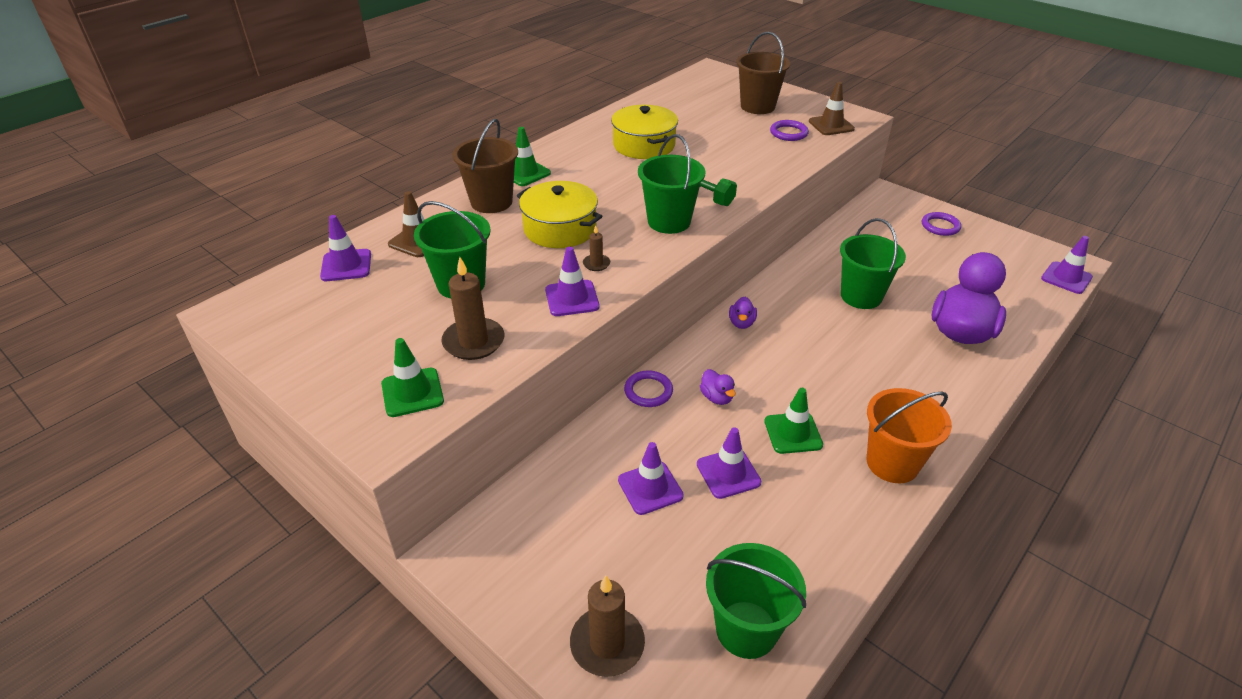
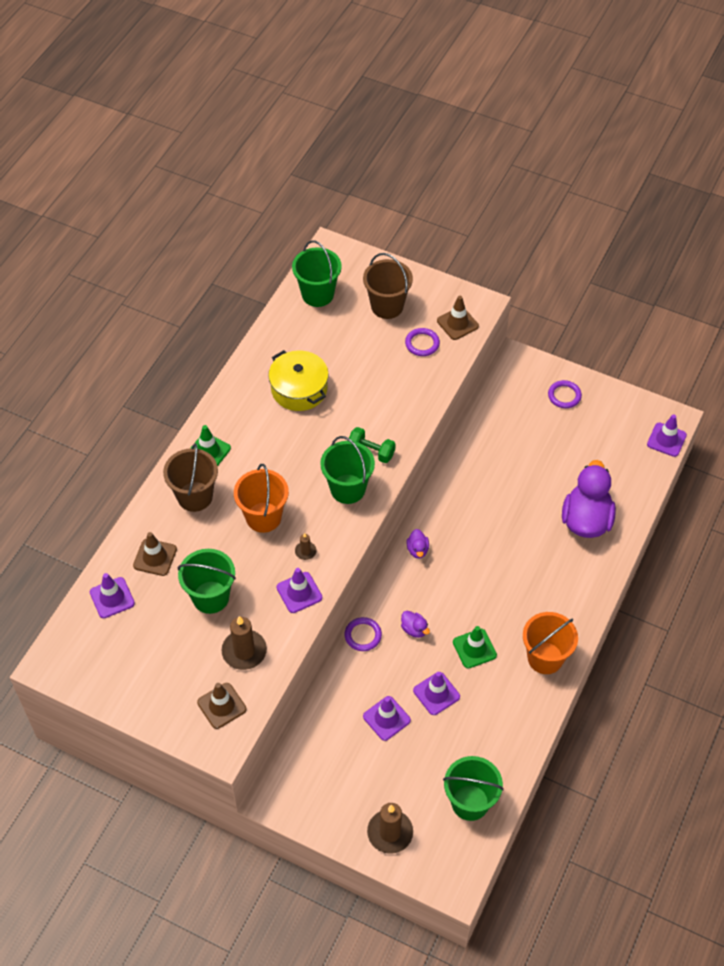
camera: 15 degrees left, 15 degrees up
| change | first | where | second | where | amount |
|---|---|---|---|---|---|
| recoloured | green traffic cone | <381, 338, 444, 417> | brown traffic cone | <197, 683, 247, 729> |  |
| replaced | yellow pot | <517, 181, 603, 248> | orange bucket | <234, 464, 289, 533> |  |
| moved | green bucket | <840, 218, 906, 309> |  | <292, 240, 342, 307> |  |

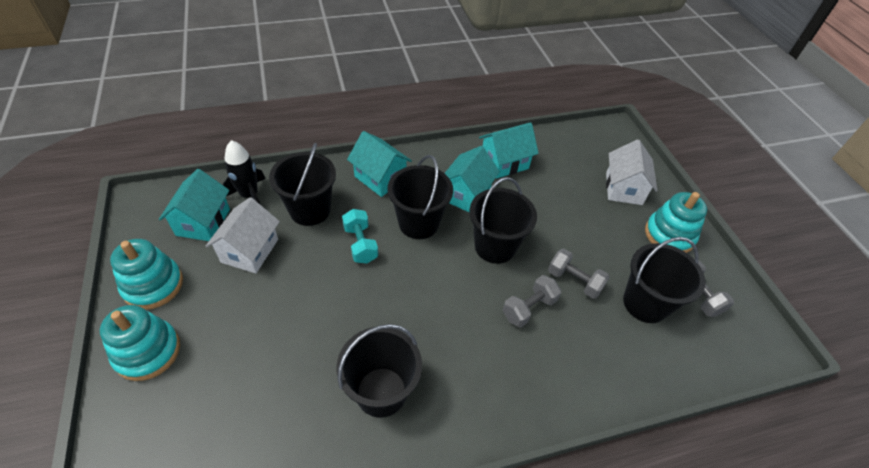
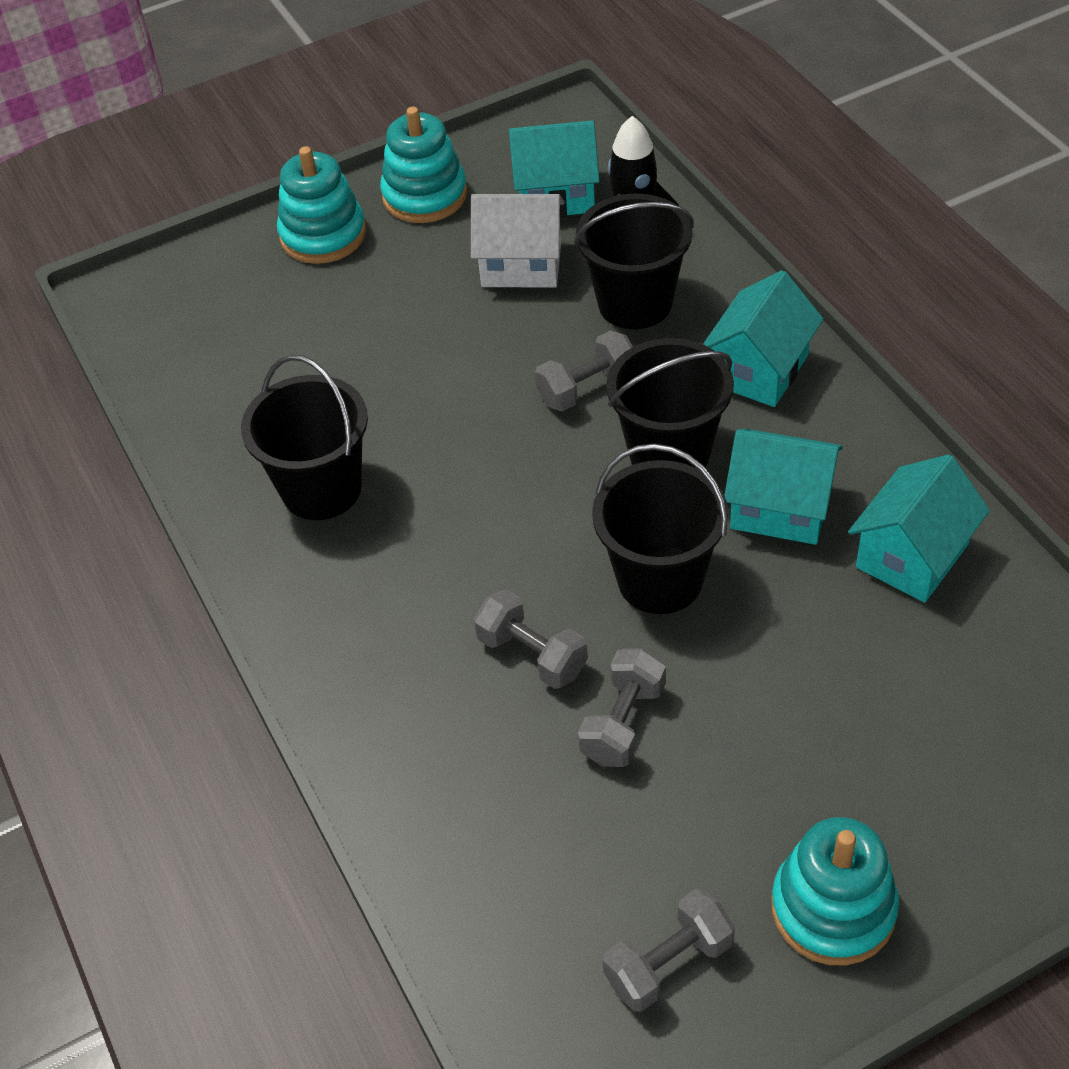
camera: 85 degrees right, 0 degrees up
| change | first | where | second | where | amount |
|---|---|---|---|---|---|
| recoloured | turquoise dumbbell | <342, 209, 378, 263> | grey dumbbell | <535, 331, 633, 412> |  |
| turned | turquoise house | <479, 122, 539, 179> |  | <848, 454, 990, 603> | 75 degrees clockwise |
| removed | white house | <606, 139, 658, 205> |  |  |  |
| removed | black bucket | <623, 237, 705, 323> |  |  |  |

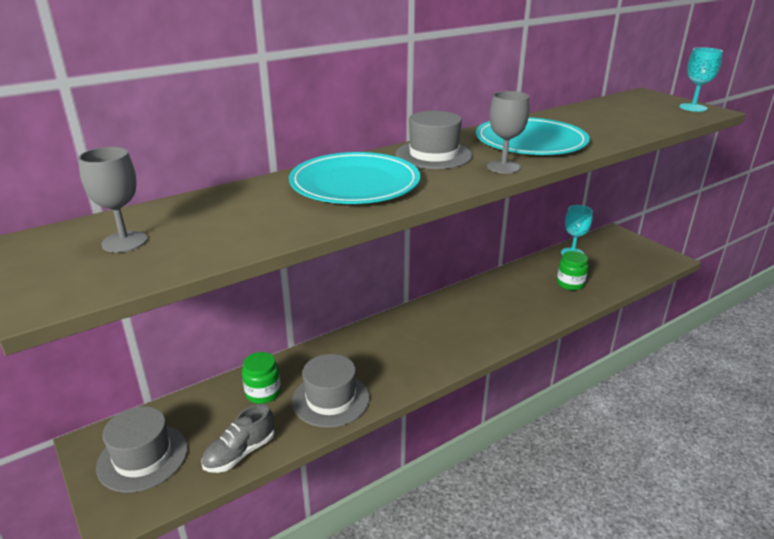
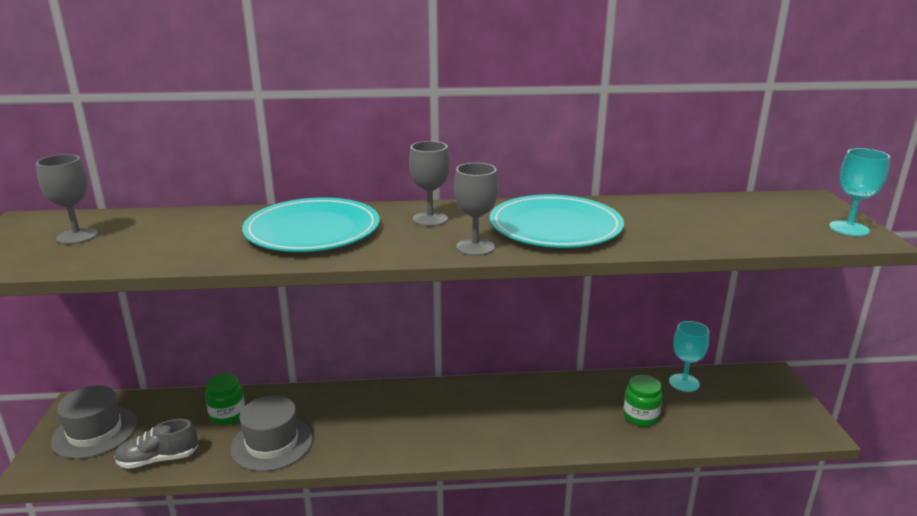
camera: 30 degrees right, 5 degrees down
| change | first | where | second | where | amount |
|---|---|---|---|---|---|
| replaced | grey hat | <396, 111, 473, 169> | grey goblet | <409, 141, 450, 226> |  |

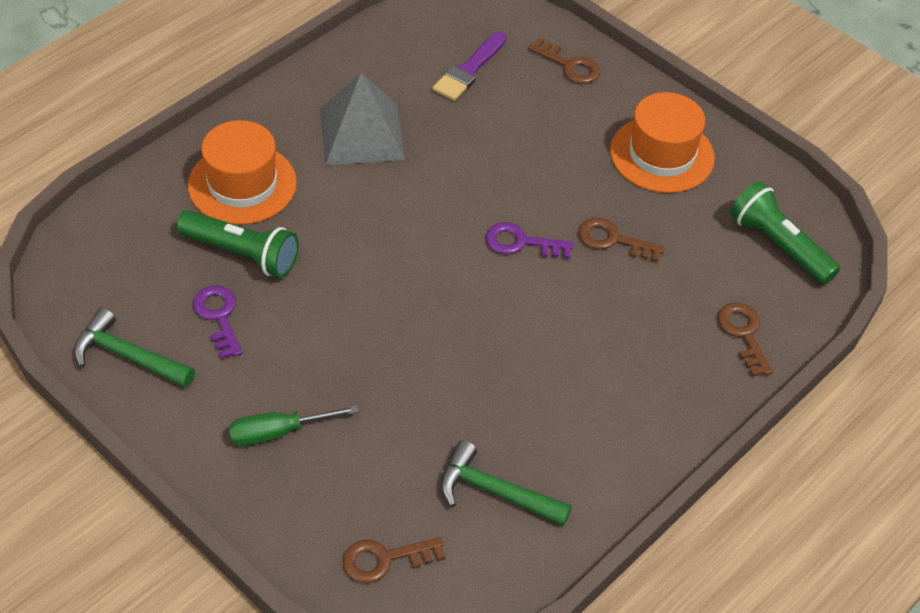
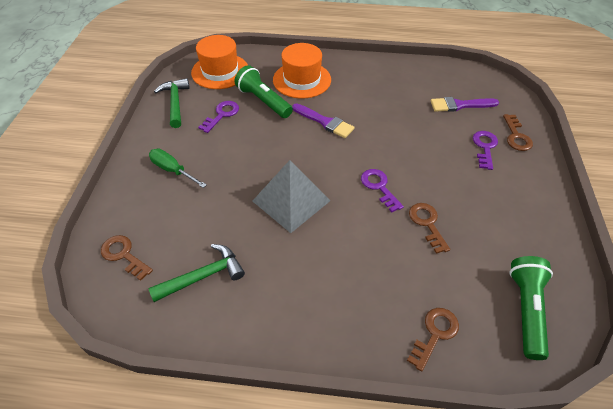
camera: 55 degrees right, 0 degrees up
| change | first | where | second | where | amount |
|---|---|---|---|---|---|
| turned | green flashlight | <176, 210, 299, 278> |  | <235, 65, 293, 118> | 150 degrees clockwise |
| moved | grey pyramid | <320, 73, 405, 165> |  | <253, 160, 330, 233> |  |
| turned | green hammer | <440, 440, 572, 526> |  | <148, 244, 245, 302> | 75 degrees clockwise |
| moved | orange hat | <610, 92, 715, 193> |  | <191, 35, 248, 89> |  |
| added |  |  | purple brush | <292, 103, 355, 138> |  |
| added |  |  | purple key | <473, 131, 498, 170> |  |

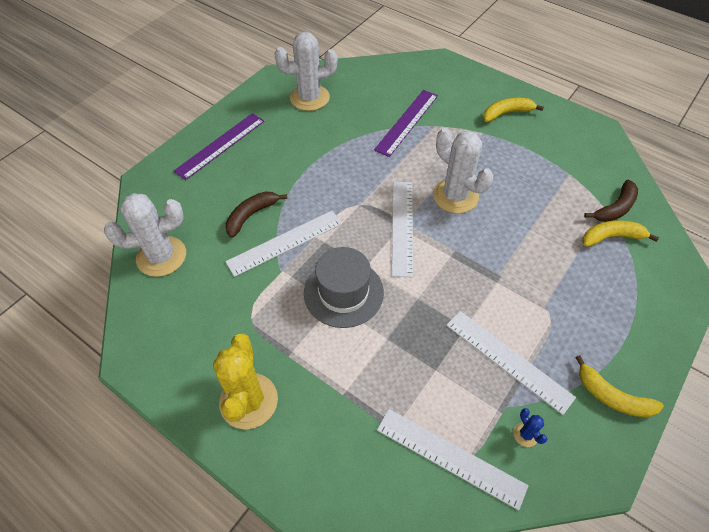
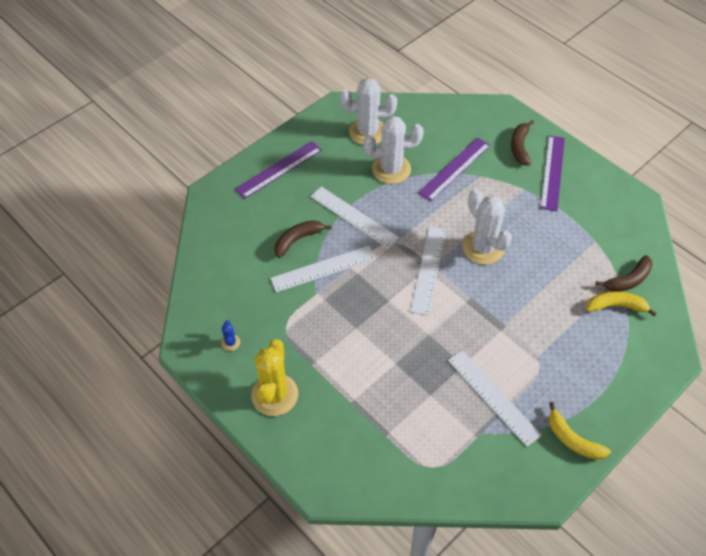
camera: 10 degrees right, 0 degrees up
| change | first | where | second | where | amount |
|---|---|---|---|---|---|
| moved | white cactus | <104, 193, 186, 277> |  | <363, 116, 424, 184> |  |
| removed | grey hat | <304, 247, 384, 328> |  |  |  |
| moved | white ruler | <377, 409, 528, 510> |  | <310, 186, 399, 249> |  |
| replaced | yellow banana | <483, 98, 544, 122> | purple ruler | <540, 135, 565, 211> |  |
| moved | blue cactus | <513, 408, 547, 447> |  | <221, 320, 240, 351> |  |
| added |  |  | brown banana | <511, 120, 534, 165> |  |

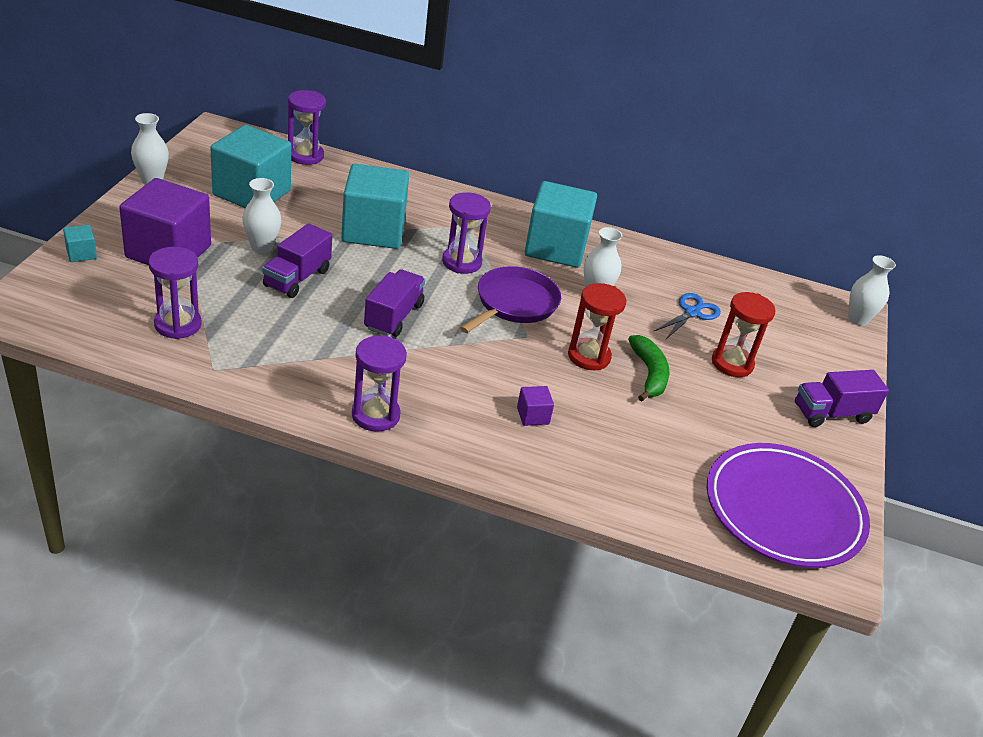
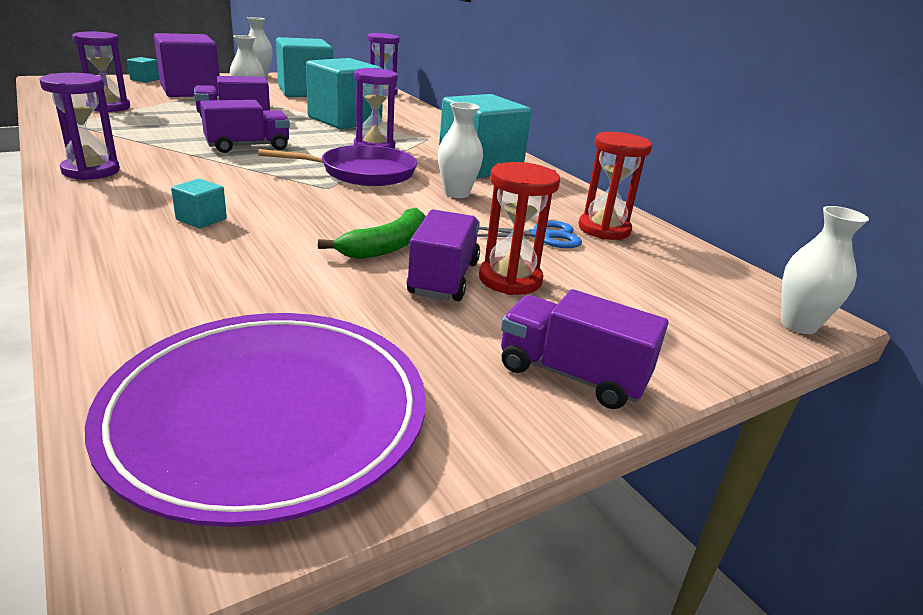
camera: 45 degrees right, 10 degrees down
| change | first | where | second | where | amount |
|---|---|---|---|---|---|
| recoloured | purple cube | <517, 386, 554, 426> | turquoise cube | <171, 179, 227, 228> |  |
| moved | red hourglass | <568, 283, 627, 370> |  | <579, 132, 652, 240> |  |
| added |  |  | purple truck | <407, 209, 480, 301> |  |

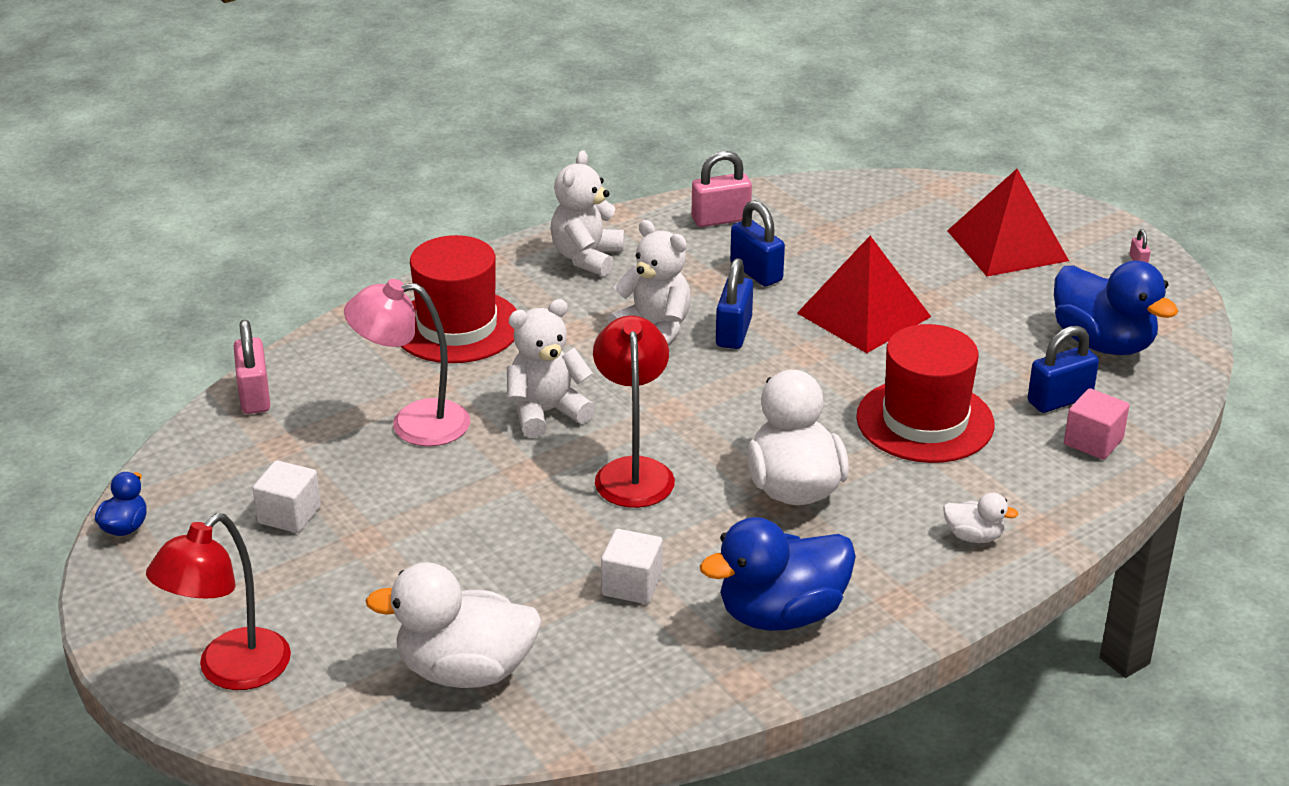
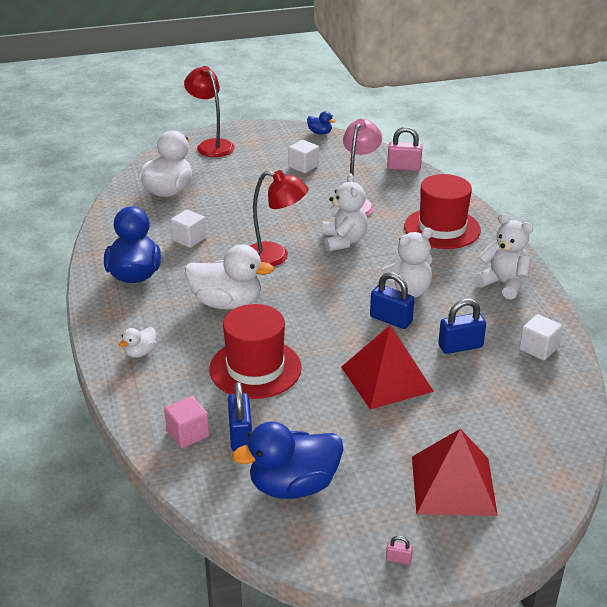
camera: 110 degrees right, 0 degrees up
| change | first | where | second | where | amount |
|---|---|---|---|---|---|
| replaced | pink padlock | <692, 151, 752, 227> | white cube | <519, 314, 563, 361> |  |

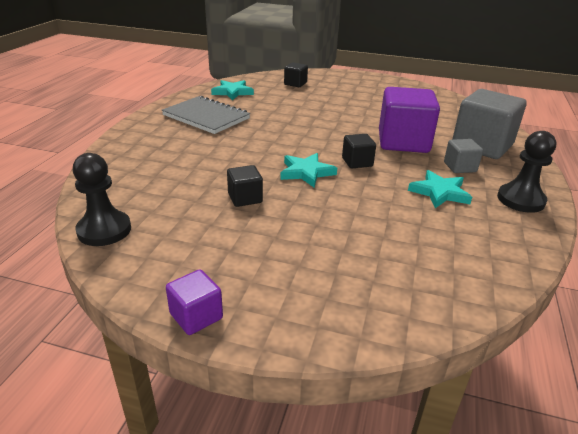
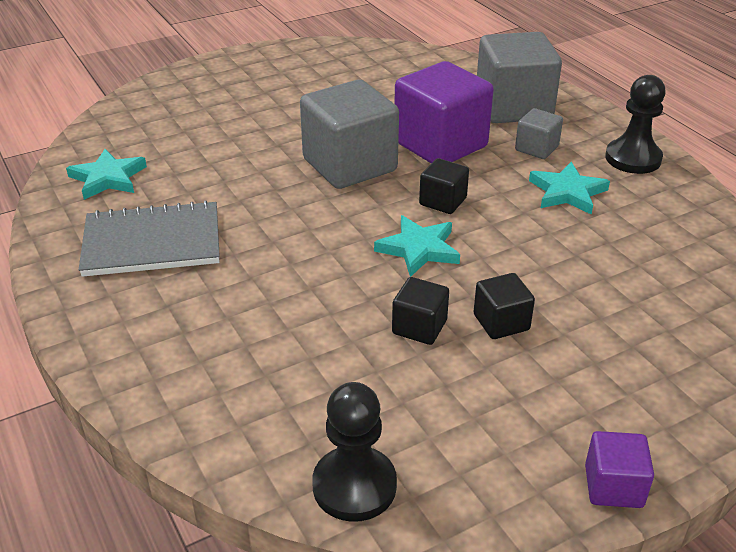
camera: 45 degrees left, 5 degrees up
| change | first | where | second | where | amount |
|---|---|---|---|---|---|
| moved | black cube | <284, 63, 308, 87> |  | <473, 273, 535, 339> |  |
| added |  |  | grey cube | <300, 80, 399, 189> |  |

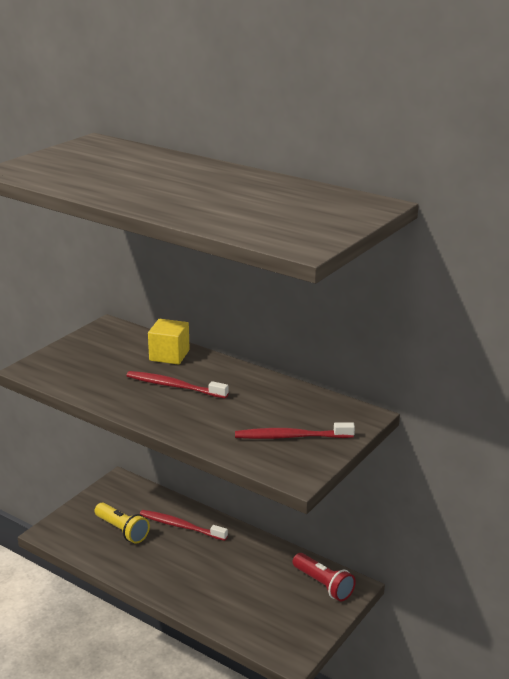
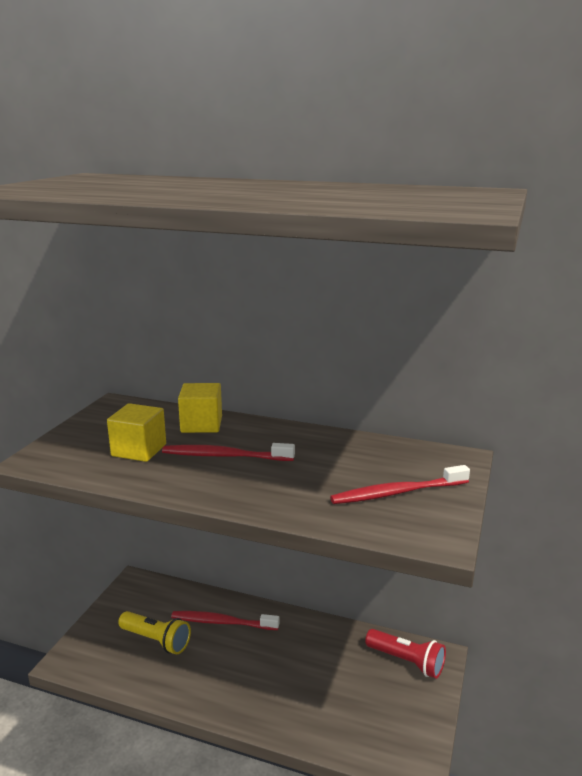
camera: 15 degrees left, 5 degrees down
| change | first | where | second | where | amount |
|---|---|---|---|---|---|
| added |  |  | yellow cube | <107, 403, 166, 462> |  |

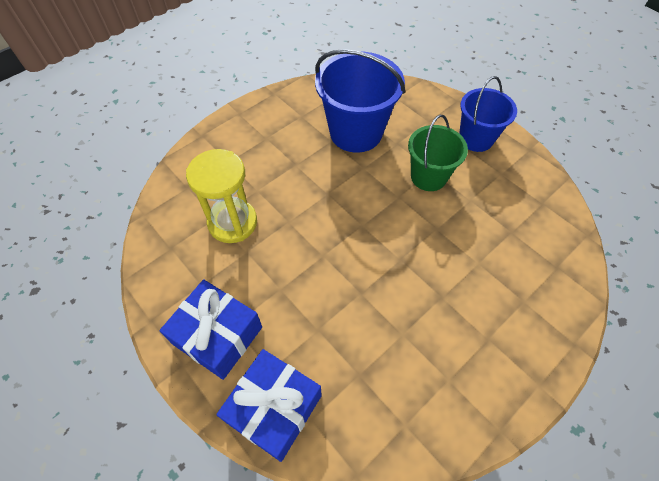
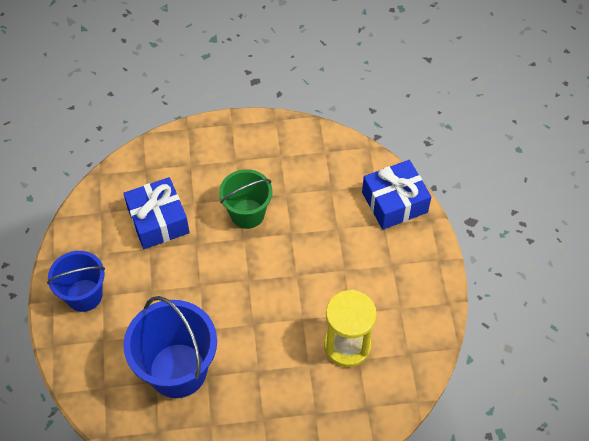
camera: 145 degrees left, 0 degrees up
| change | first | where | second | where | amount |
|---|---|---|---|---|---|
| moved | blue gift | <159, 279, 262, 380> |  | <123, 177, 190, 249> |  |
| moved | green bucket | <408, 115, 468, 191> |  | <219, 169, 273, 229> |  |

